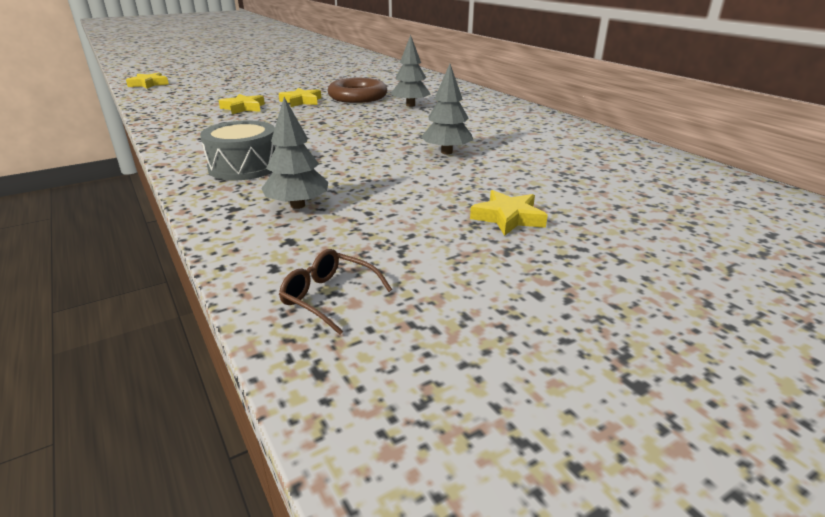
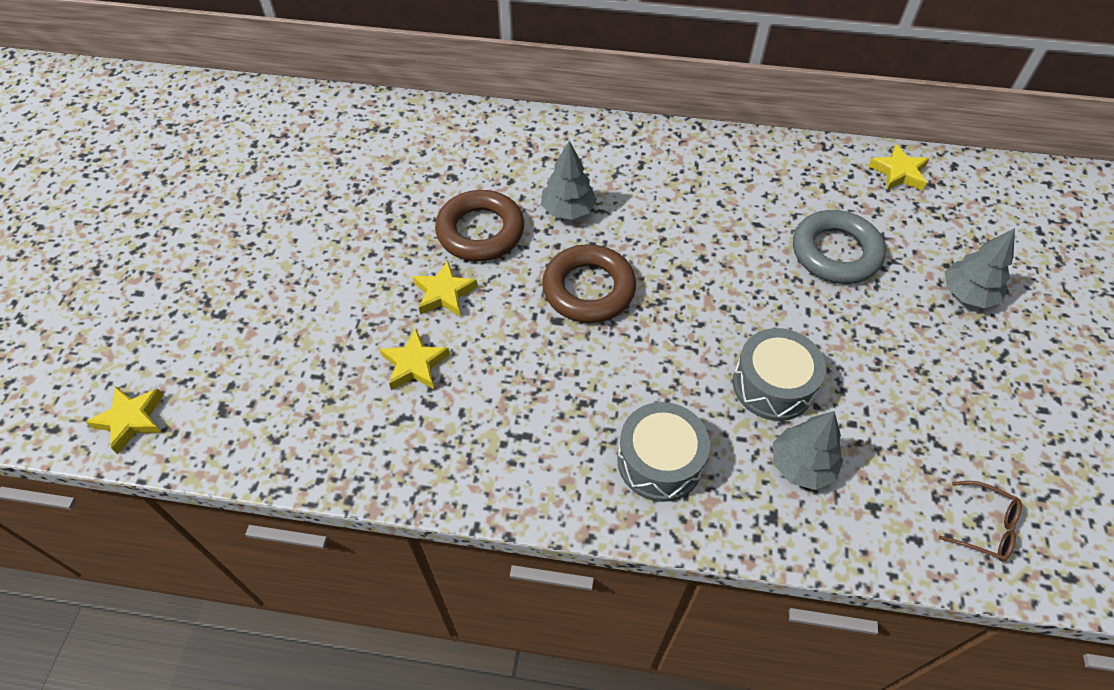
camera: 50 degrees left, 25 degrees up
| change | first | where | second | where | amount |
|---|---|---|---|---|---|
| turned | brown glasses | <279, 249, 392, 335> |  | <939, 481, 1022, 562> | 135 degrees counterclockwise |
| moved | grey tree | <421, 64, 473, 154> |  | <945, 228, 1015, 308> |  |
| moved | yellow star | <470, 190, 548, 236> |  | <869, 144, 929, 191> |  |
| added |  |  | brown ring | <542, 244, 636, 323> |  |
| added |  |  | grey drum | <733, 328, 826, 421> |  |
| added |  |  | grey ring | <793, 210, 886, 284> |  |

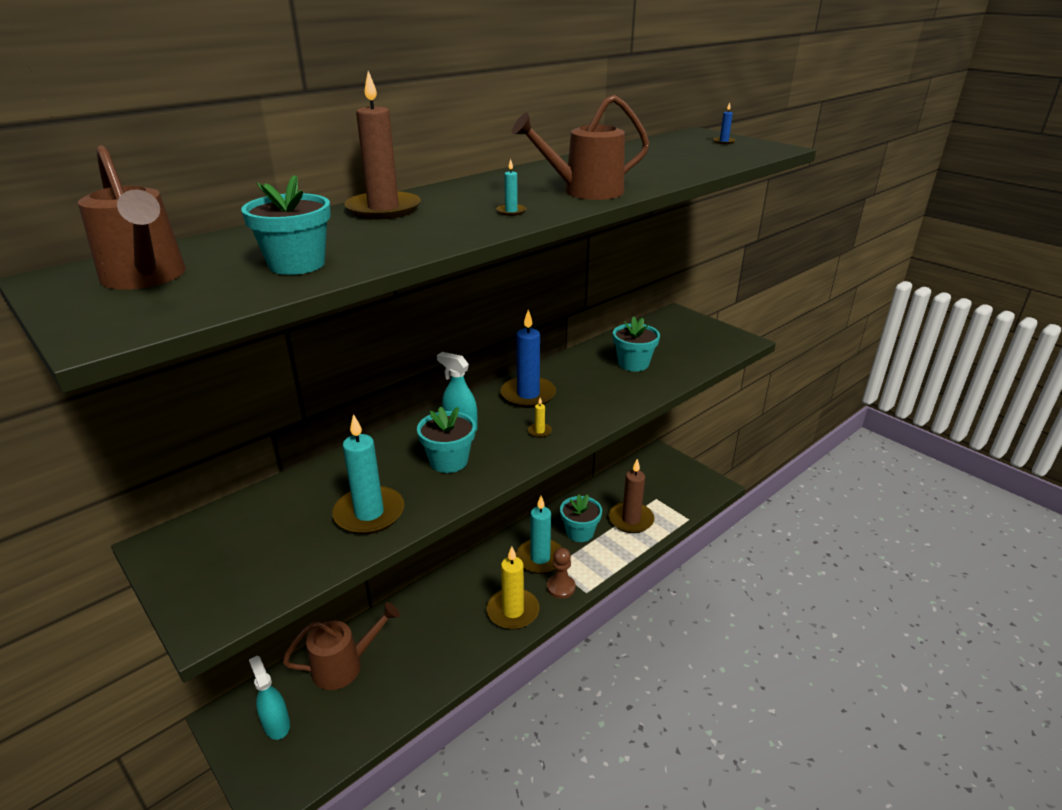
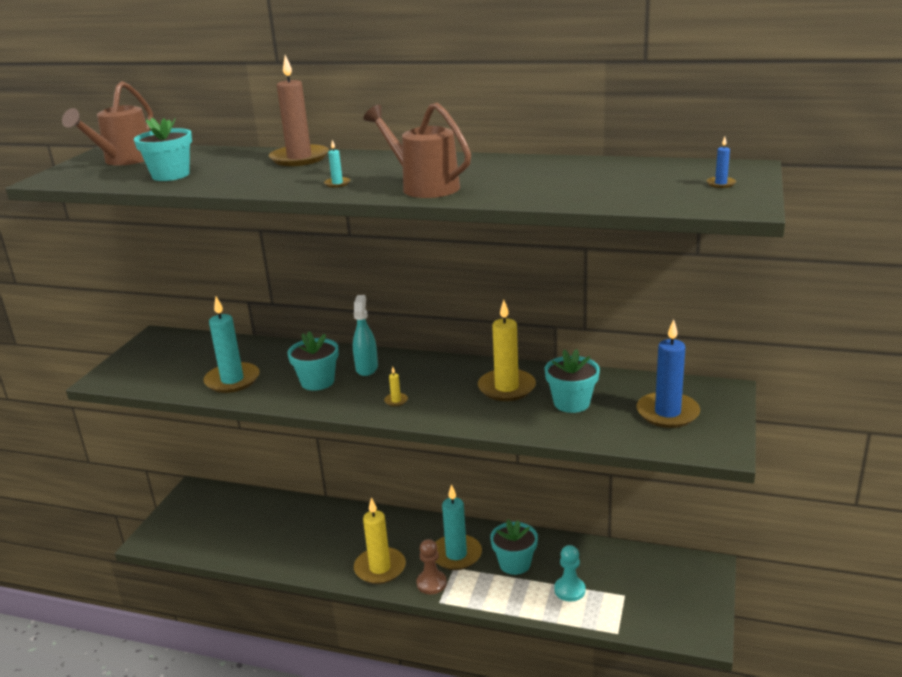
camera: 60 degrees right, 5 degrees down
| change | first | where | second | where | amount |
|---|---|---|---|---|---|
| removed | turquoise spray bottle | <249, 655, 290, 740> |  |  |  |
| removed | brown watering can | <283, 602, 400, 690> |  |  |  |
| moved | blue candle | <501, 310, 556, 408> |  | <636, 319, 700, 428> |  |
| replaced | brown candle | <609, 459, 654, 533> | turquoise pawn | <554, 545, 585, 601> |  |
| added |  |  | yellow candle | <478, 300, 536, 401> |  |

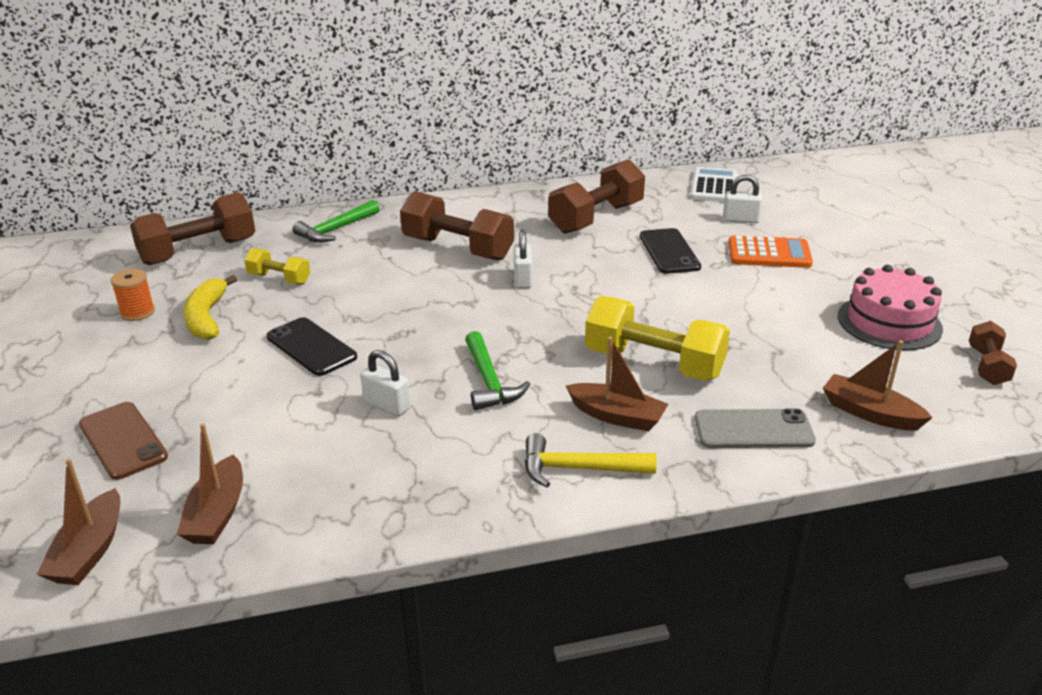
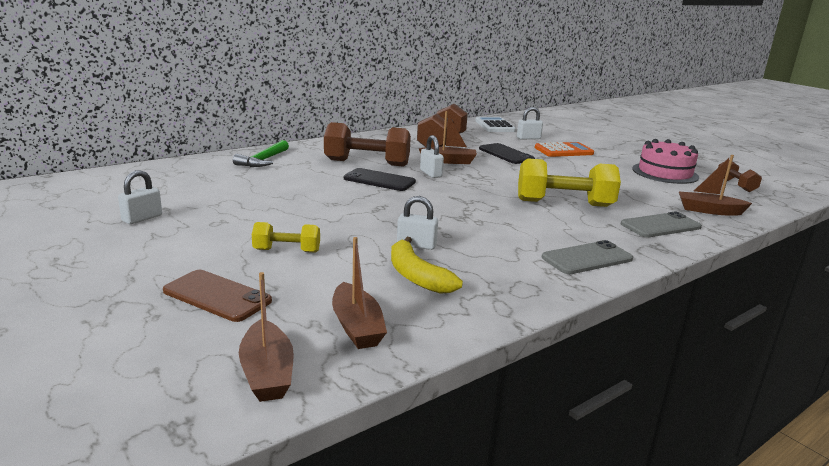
camera: 25 degrees left, 10 degrees down
| change | first | where | second | where | amount |
|---|---|---|---|---|---|
| replaced | orange spool | <111, 269, 155, 321> | white padlock | <118, 170, 162, 224> |  |
| removed | brown dumbbell | <130, 192, 255, 265> |  |  |  |
| moved | yellow banana | <184, 275, 237, 340> |  | <391, 237, 463, 294> |  |
| moved | yellow dumbbell | <244, 248, 310, 285> |  | <252, 222, 320, 253> |  |
| moved | black phone | <267, 317, 357, 376> |  | <344, 168, 416, 191> |  |
| removed | green hammer | <465, 331, 530, 410> |  |  |  |
| replaced | yellow hammer | <525, 433, 656, 488> | grey phone | <542, 240, 633, 274> |  |
| moved | brown boat | <566, 337, 668, 431> |  | <419, 111, 477, 164> |  |

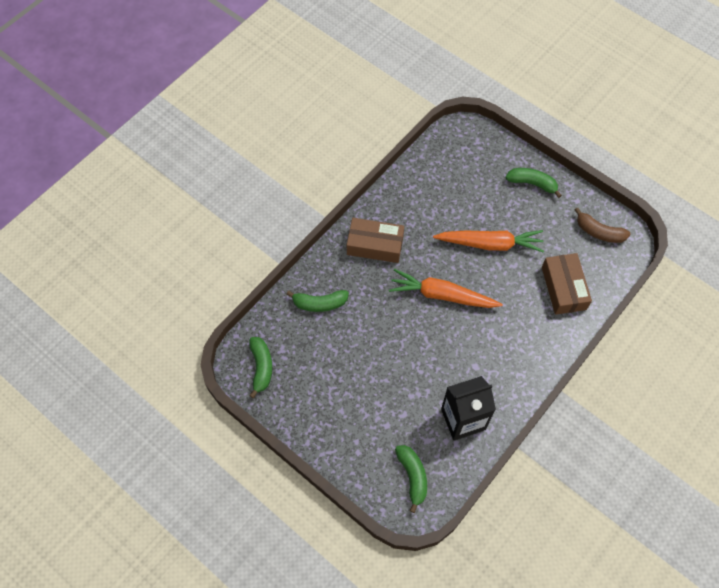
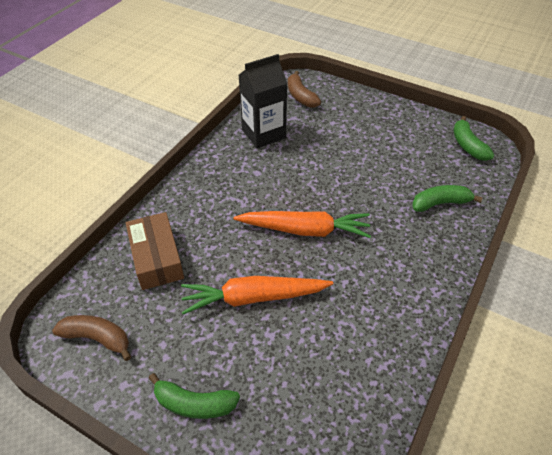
camera: 170 degrees right, 15 degrees down
| change | first | where | second | where | amount |
|---|---|---|---|---|---|
| removed | brown box | <347, 218, 404, 263> |  |  |  |
| recoloured | green banana | <395, 445, 427, 513> | brown banana | <288, 71, 321, 108> |  |

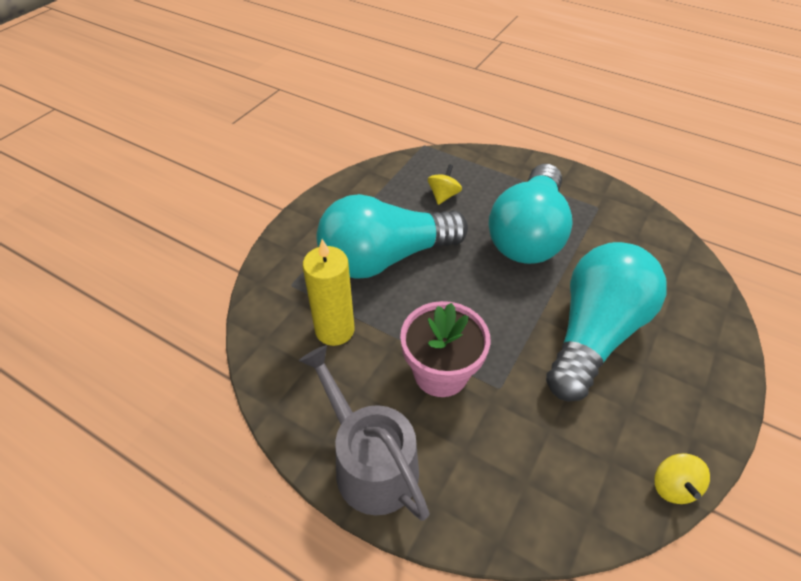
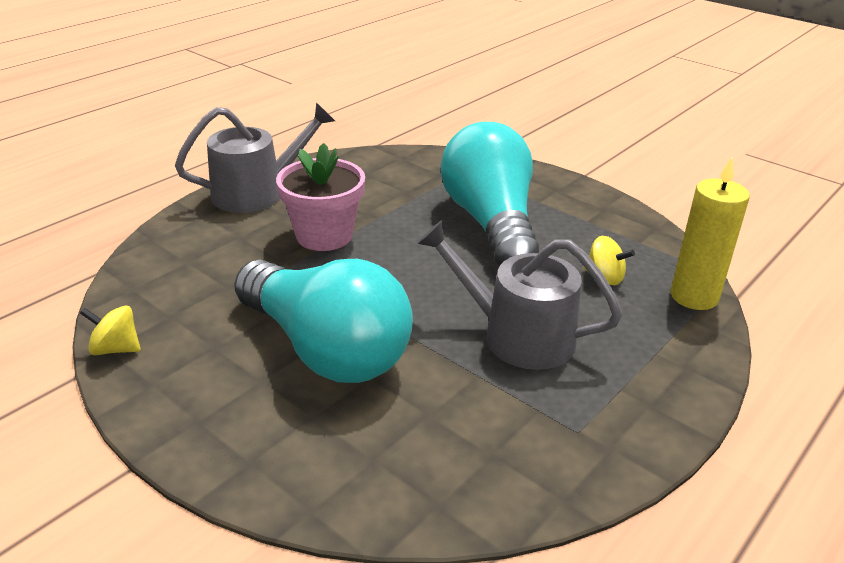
camera: 100 degrees right, 15 degrees down
| change | first | where | second | where | amount |
|---|---|---|---|---|---|
| moved | yellow candle | <303, 239, 355, 346> |  | <671, 157, 750, 310> |  |
| replaced | turquoise light bulb | <488, 164, 573, 264> | grey watering can | <417, 220, 622, 370> |  |

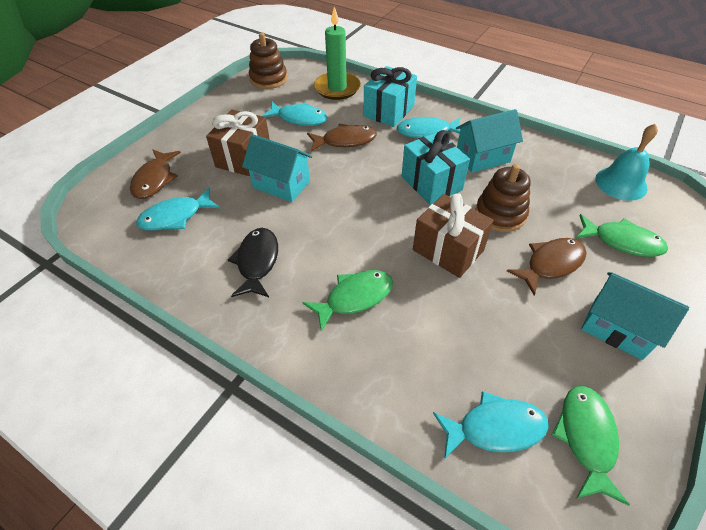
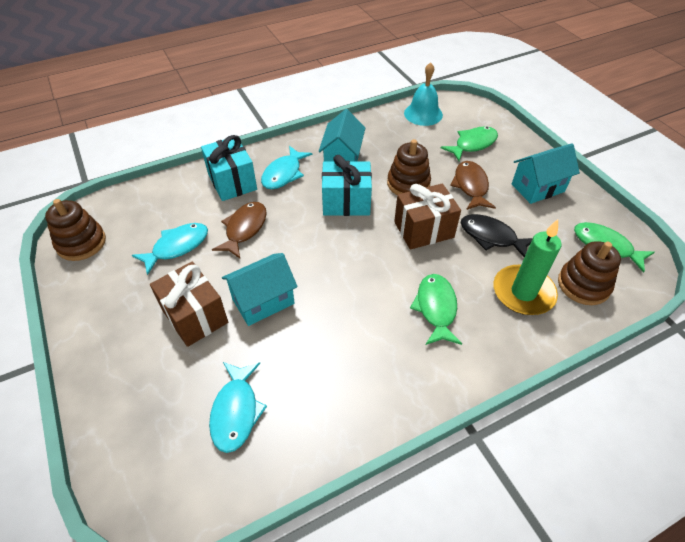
camera: 60 degrees left, 0 degrees up
| change | first | where | second | where | amount |
|---|---|---|---|---|---|
| removed | brown fish | <130, 149, 181, 199> |  |  |  |
| moved | black fish | <228, 228, 278, 297> |  | <461, 214, 533, 257> |  |
| moved | green candle | <314, 7, 361, 100> |  | <493, 219, 562, 315> |  |
| replaced | turquoise fish | <433, 391, 549, 459> | brown stacking toy | <558, 241, 621, 305> |  |

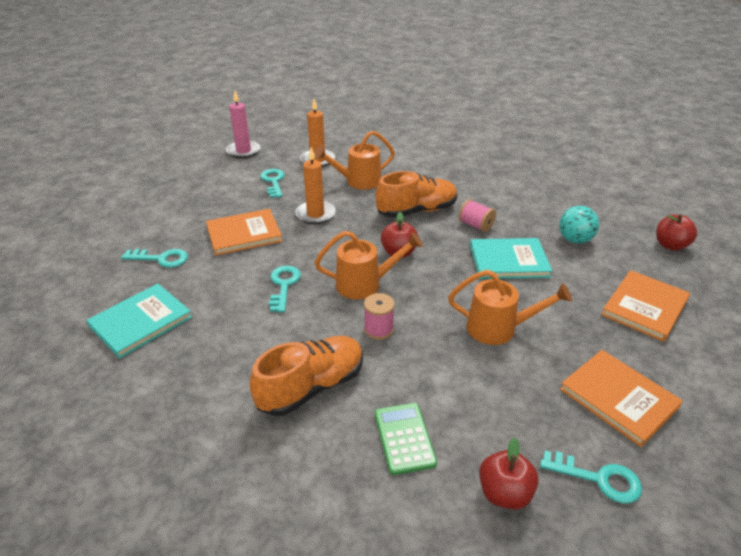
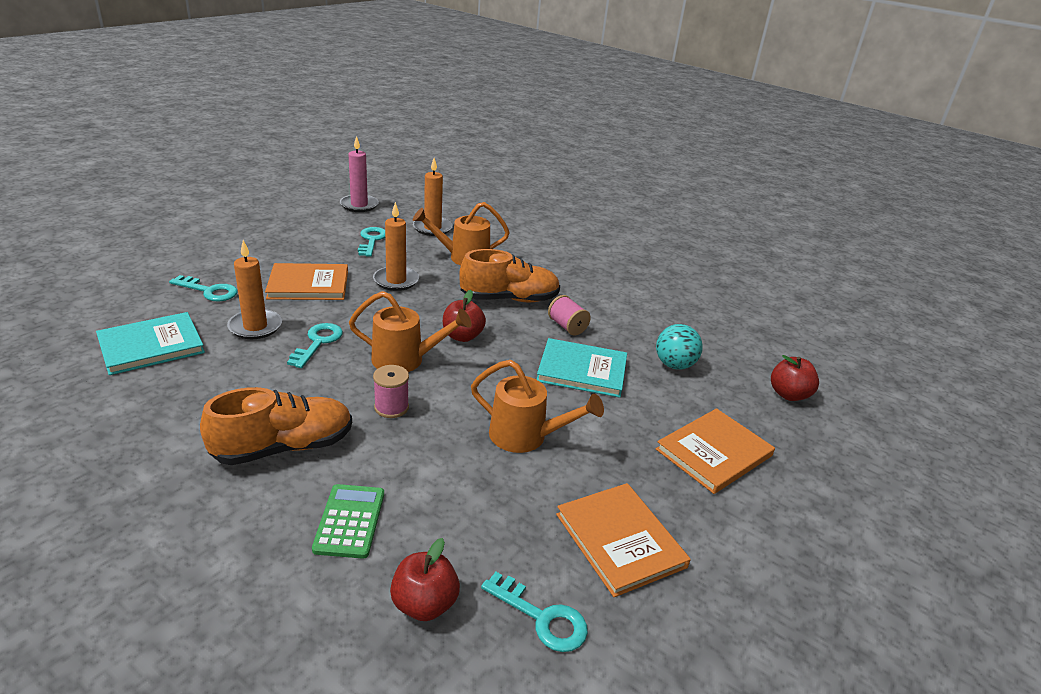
camera: 10 degrees right, 5 degrees down
| change | first | where | second | where | amount |
|---|---|---|---|---|---|
| added |  |  | orange candle | <227, 240, 282, 339> |  |

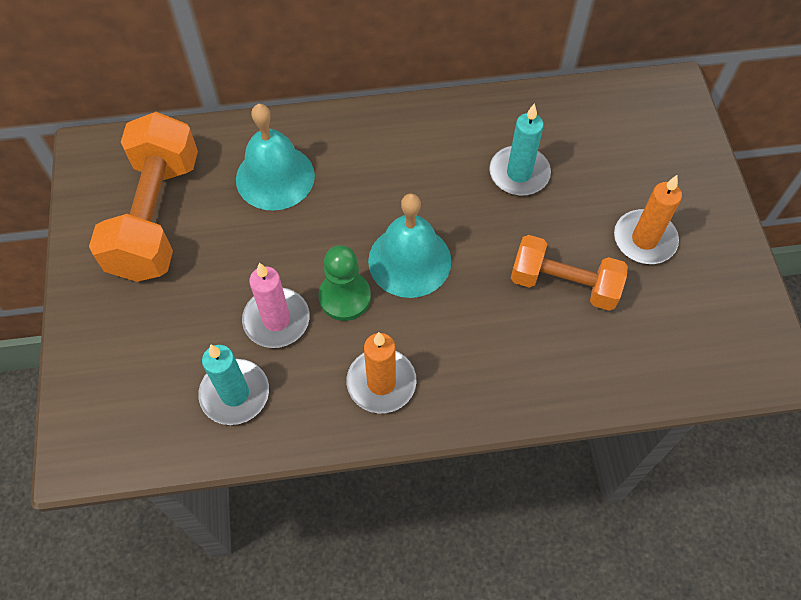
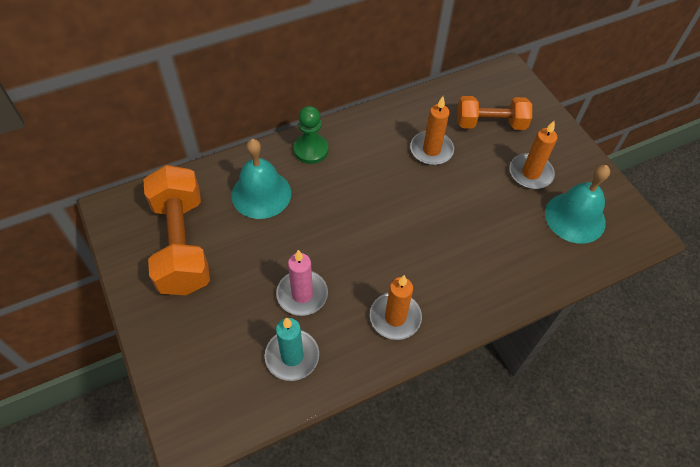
camera: 20 degrees left, 5 degrees down
| change | first | where | second | where | amount |
|---|---|---|---|---|---|
| moved | green pawn | <319, 245, 371, 321> |  | <294, 106, 328, 164> |  |
| moved | turquoise bell | <368, 193, 451, 298> |  | <545, 165, 610, 244> |  |
| recoloured | turquoise candle | <489, 103, 551, 196> | orange candle | <410, 96, 454, 165> |  |
| moved | orange dumbbell | <511, 235, 628, 311> |  | <457, 96, 532, 130> |  |

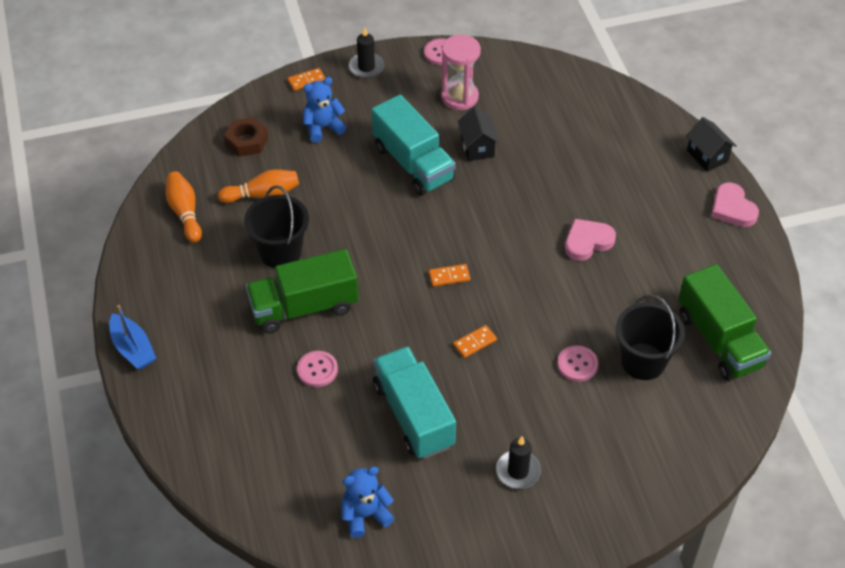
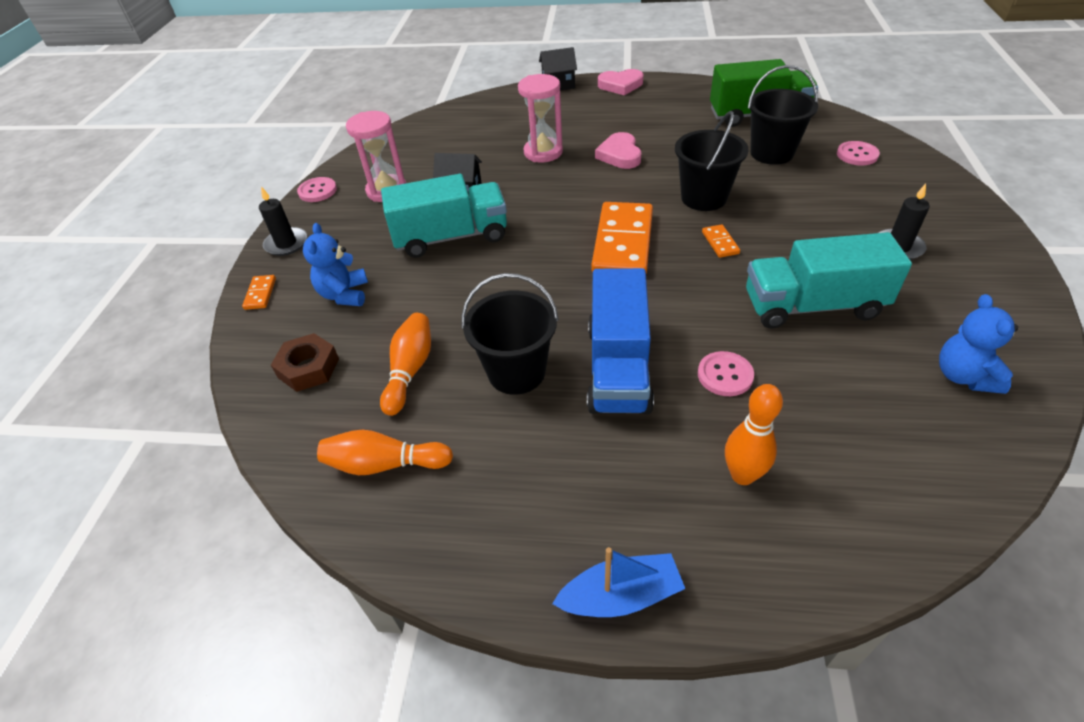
camera: 65 degrees left, 5 degrees down
| change | first | where | second | where | amount |
|---|---|---|---|---|---|
| recoloured | green truck | <246, 249, 359, 334> | blue truck | <587, 268, 654, 414> |  |
| resized | orange domino | <429, 264, 470, 287> |  | <591, 202, 653, 274> | x2.38 |
| moved | pink button | <557, 345, 598, 382> |  | <837, 141, 880, 165> |  |
| added |  |  | pink hourglass | <518, 74, 563, 162> |  |
| added |  |  | black bucket | <675, 111, 749, 211> |  |
| added |  |  | orange bowling pin | <725, 384, 783, 485> |  |

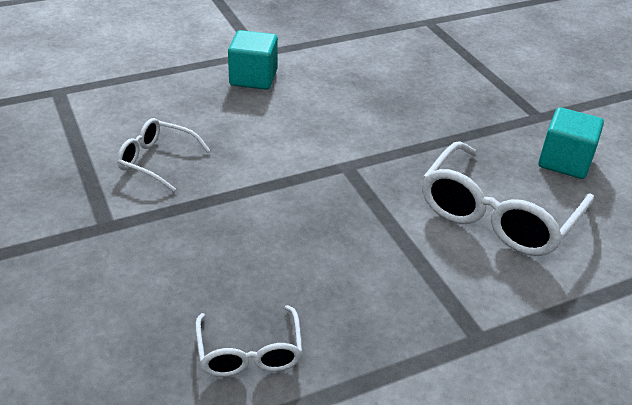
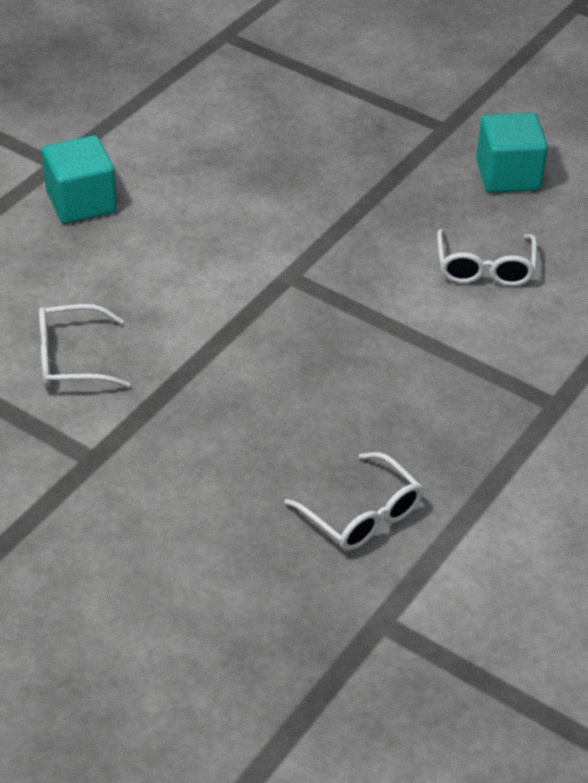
camera: 30 degrees left, 5 degrees up
| change | first | where | second | where | amount |
|---|---|---|---|---|---|
| resized | white glasses | <422, 141, 594, 256> |  | <437, 229, 537, 286> | x0.55 |

